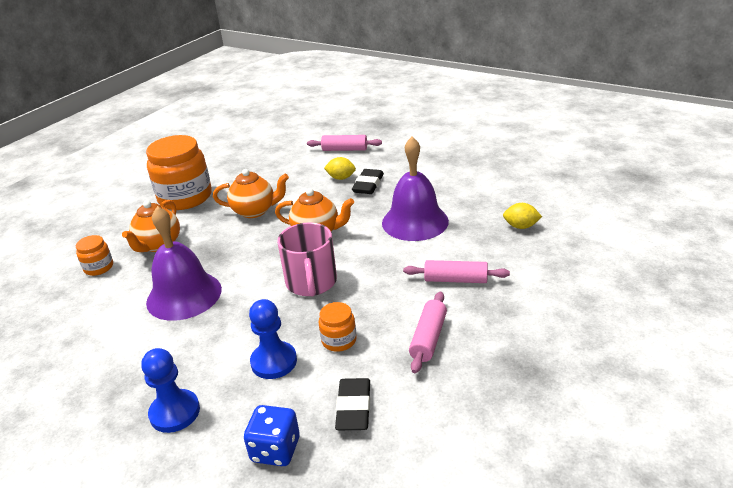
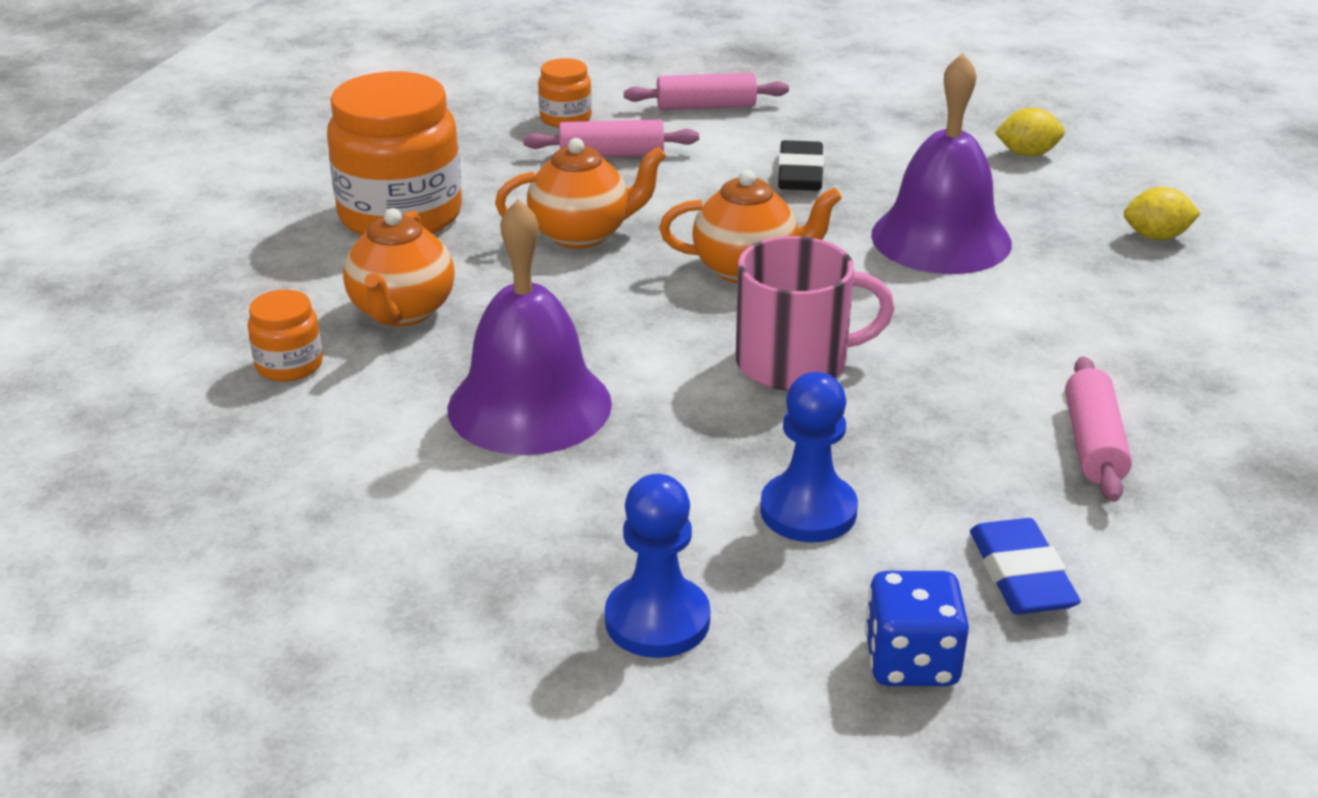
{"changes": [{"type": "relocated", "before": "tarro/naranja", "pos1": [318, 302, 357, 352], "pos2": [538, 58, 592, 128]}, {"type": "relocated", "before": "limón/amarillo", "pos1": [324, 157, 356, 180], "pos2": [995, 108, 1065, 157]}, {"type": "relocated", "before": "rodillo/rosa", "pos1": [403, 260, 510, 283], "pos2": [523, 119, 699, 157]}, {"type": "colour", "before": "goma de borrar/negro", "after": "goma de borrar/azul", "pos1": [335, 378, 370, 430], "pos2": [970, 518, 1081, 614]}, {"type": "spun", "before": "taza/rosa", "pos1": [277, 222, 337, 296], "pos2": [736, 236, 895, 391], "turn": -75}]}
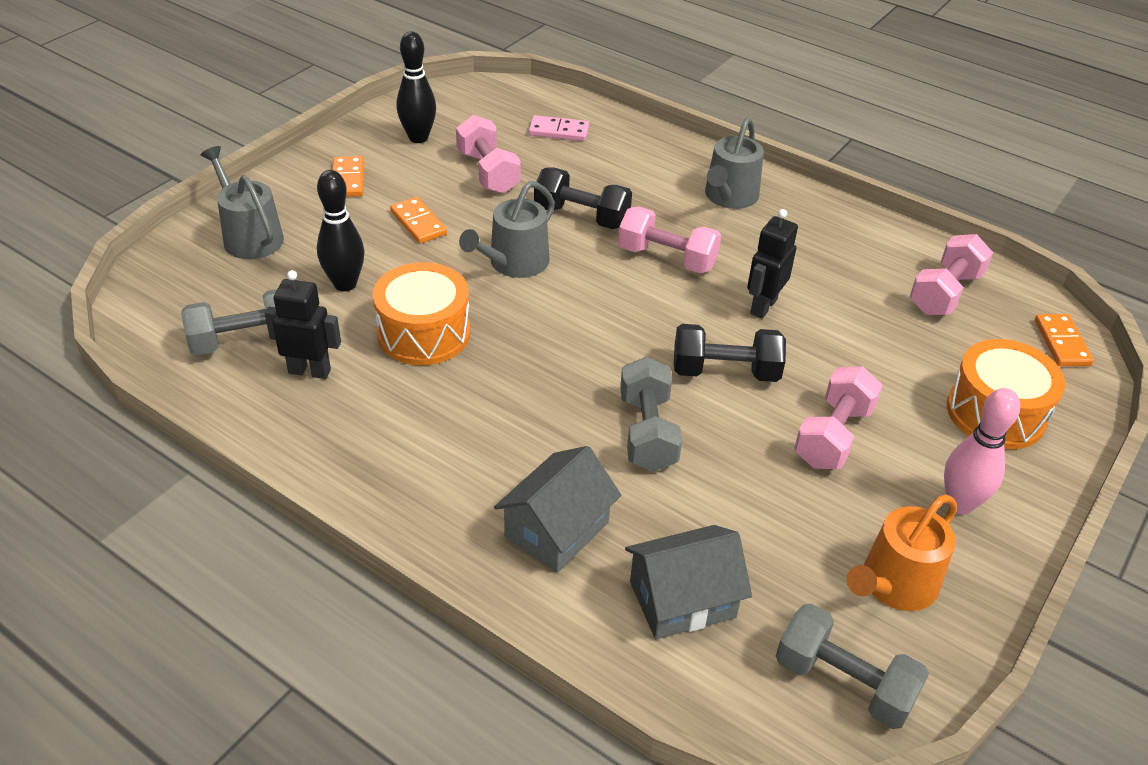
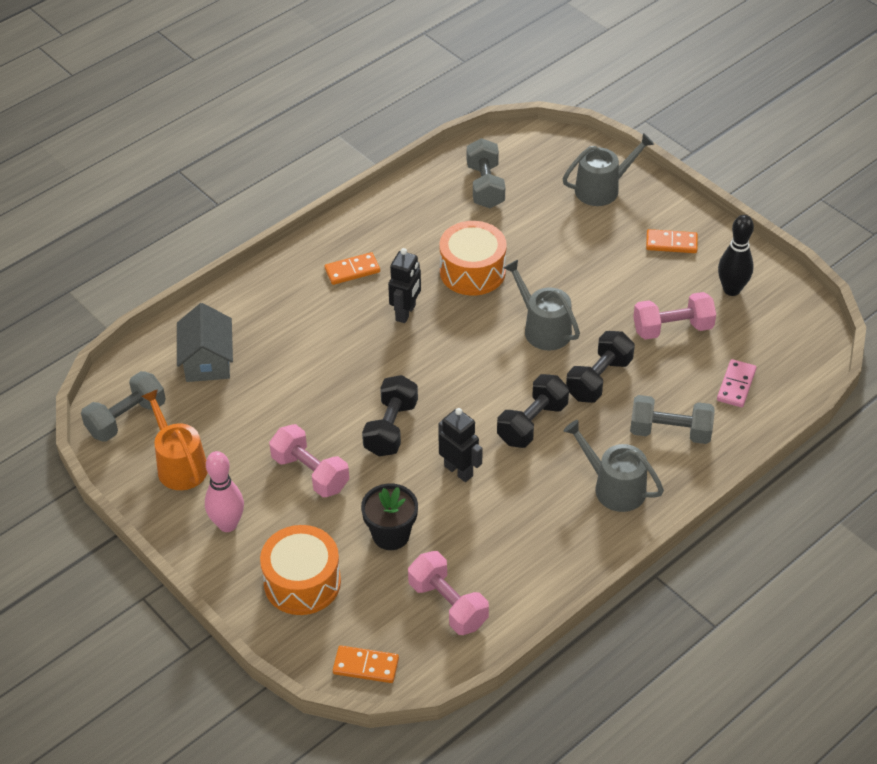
{"changes": [{"type": "missing", "before": "bolo/negro", "pos1": [317, 170, 364, 291]}, {"type": "missing", "before": "casa/gris", "pos1": [494, 446, 621, 573]}, {"type": "appeared", "after": "maceta/negro", "pos2": [361, 483, 418, 550]}, {"type": "relocated", "before": "robot/negro", "pos1": [265, 270, 341, 379], "pos2": [388, 248, 421, 323]}, {"type": "relocated", "before": "ficha de dominó/naranja", "pos1": [390, 197, 447, 244], "pos2": [325, 252, 380, 285]}, {"type": "relocated", "before": "mancuerna/gris", "pos1": [620, 356, 682, 472], "pos2": [630, 395, 715, 444]}, {"type": "colour", "before": "mancuerna/rosa", "after": "mancuerna/negro", "pos1": [618, 207, 721, 273], "pos2": [497, 374, 569, 448]}]}
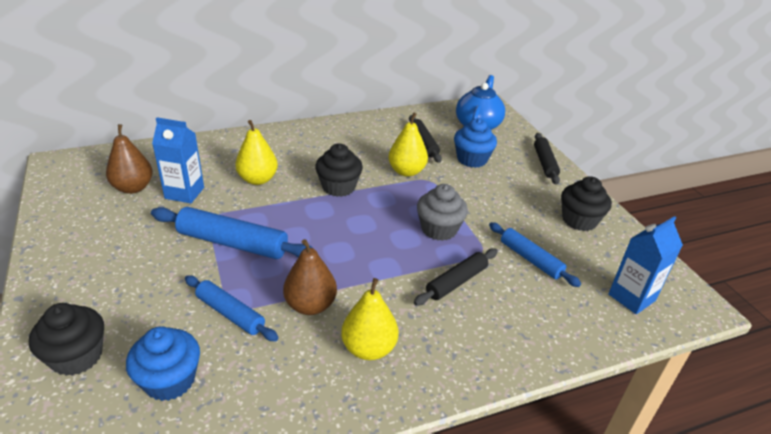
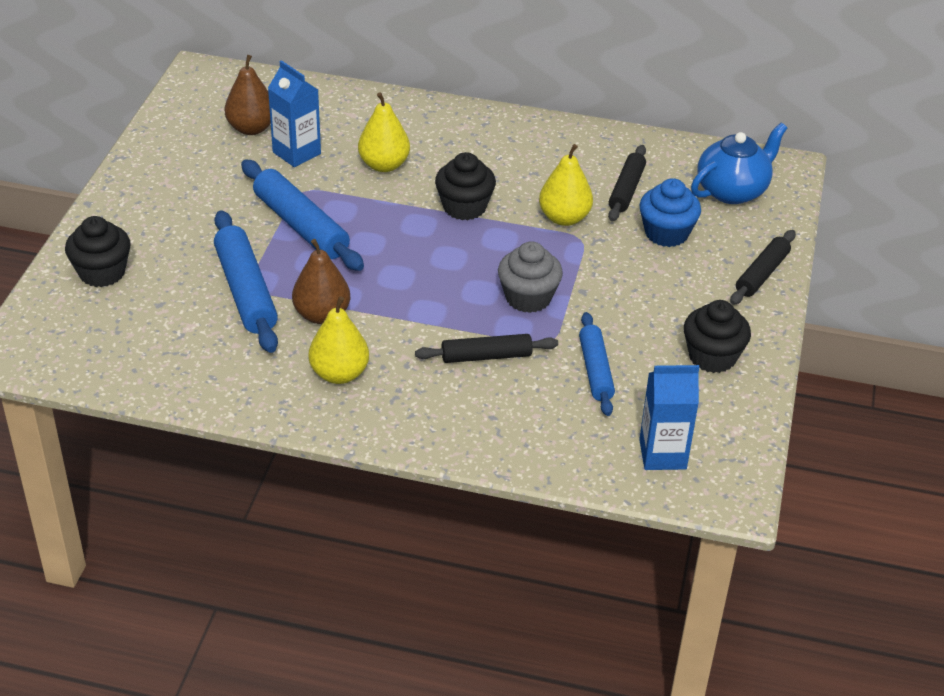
{"changes": [{"type": "missing", "before": "magdalena/azul", "pos1": [126, 326, 200, 401]}, {"type": "size", "before": "rodillo/azul", "pos1": [185, 275, 279, 341], "pos2": [214, 210, 278, 353], "scale": 1.57}]}
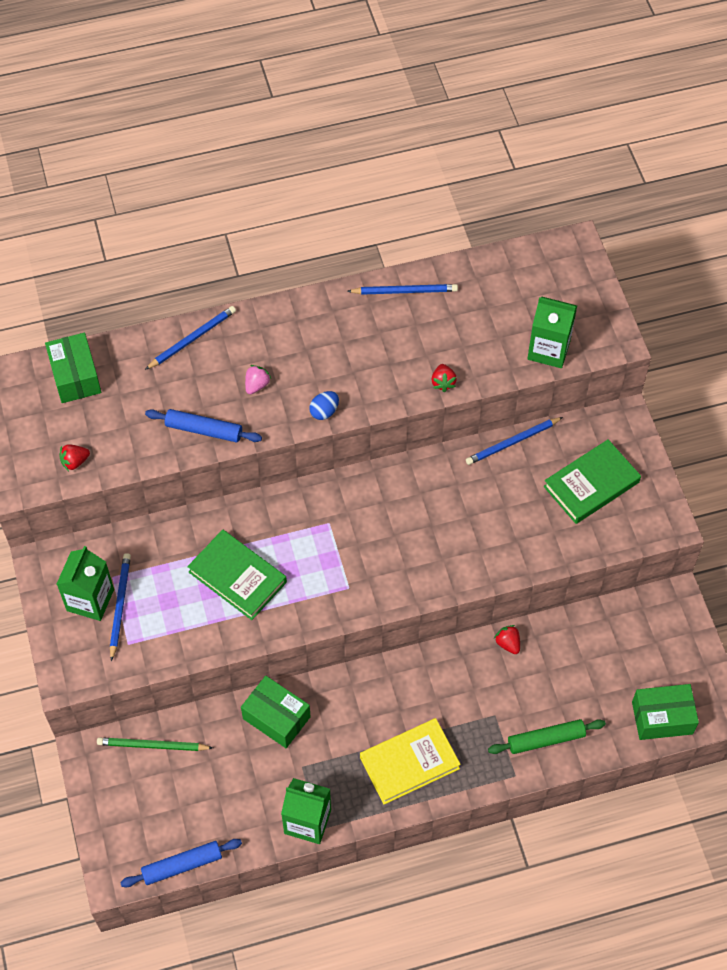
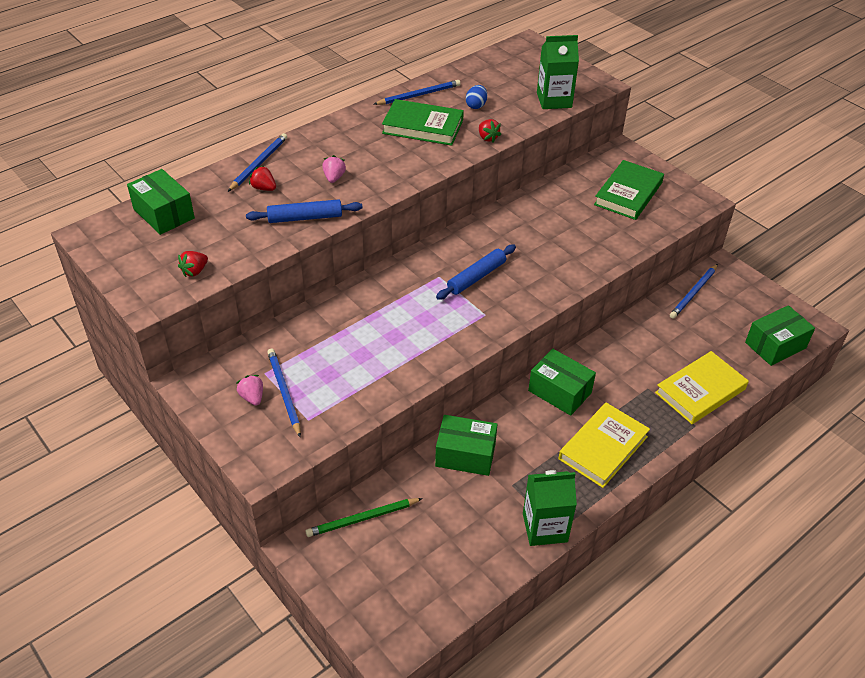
{"changes": [{"type": "appeared", "after": "caja/verde", "pos2": [528, 349, 596, 416]}, {"type": "relocated", "before": "rodillo/azul", "pos1": [120, 839, 242, 887], "pos2": [436, 245, 516, 300]}, {"type": "relocated", "before": "libro/verde", "pos1": [187, 530, 287, 620], "pos2": [382, 99, 464, 146]}, {"type": "relocated", "before": "huevo/azul", "pos1": [309, 391, 339, 420], "pos2": [466, 85, 487, 109]}, {"type": "relocated", "before": "lápiz/azul", "pos1": [466, 417, 563, 465], "pos2": [670, 264, 718, 319]}, {"type": "relocated", "before": "fresa/rojo", "pos1": [494, 625, 520, 654], "pos2": [249, 166, 276, 191]}, {"type": "exchanged", "before": "cartón de leche/verde", "after": "fresa/rosa", "pos1": [57, 546, 114, 621], "pos2": [236, 375, 263, 406]}, {"type": "exchanged", "before": "rodillo/verde", "after": "libro/amarillo", "pos1": [488, 719, 606, 754], "pos2": [655, 351, 749, 424]}]}
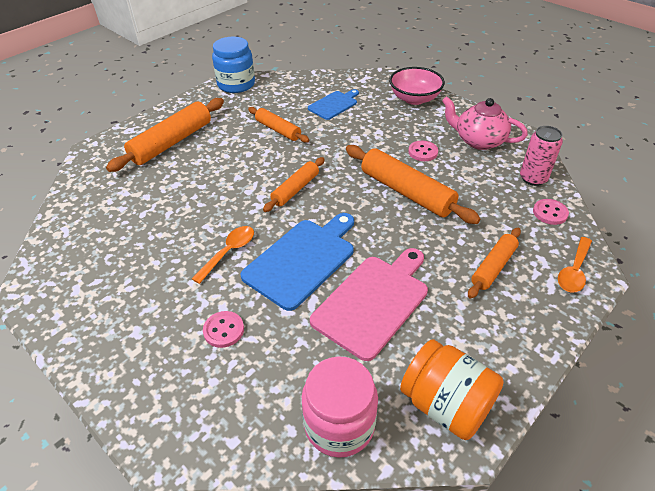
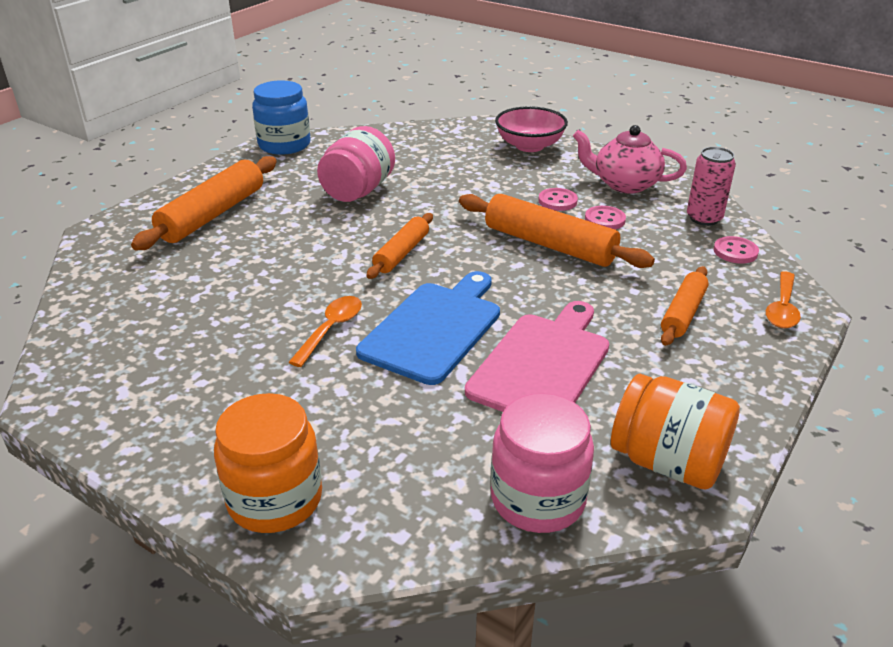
{"changes": [{"type": "missing", "before": "tabla de cortar/azul", "pos1": [308, 89, 359, 120]}, {"type": "appeared", "after": "tarro/naranja", "pos2": [214, 393, 322, 533]}, {"type": "relocated", "before": "botón/rosa", "pos1": [203, 311, 244, 348], "pos2": [585, 206, 626, 229]}, {"type": "exchanged", "before": "rodillo/naranja", "after": "tarro/rosa", "pos1": [248, 107, 309, 143], "pos2": [317, 126, 395, 202]}]}
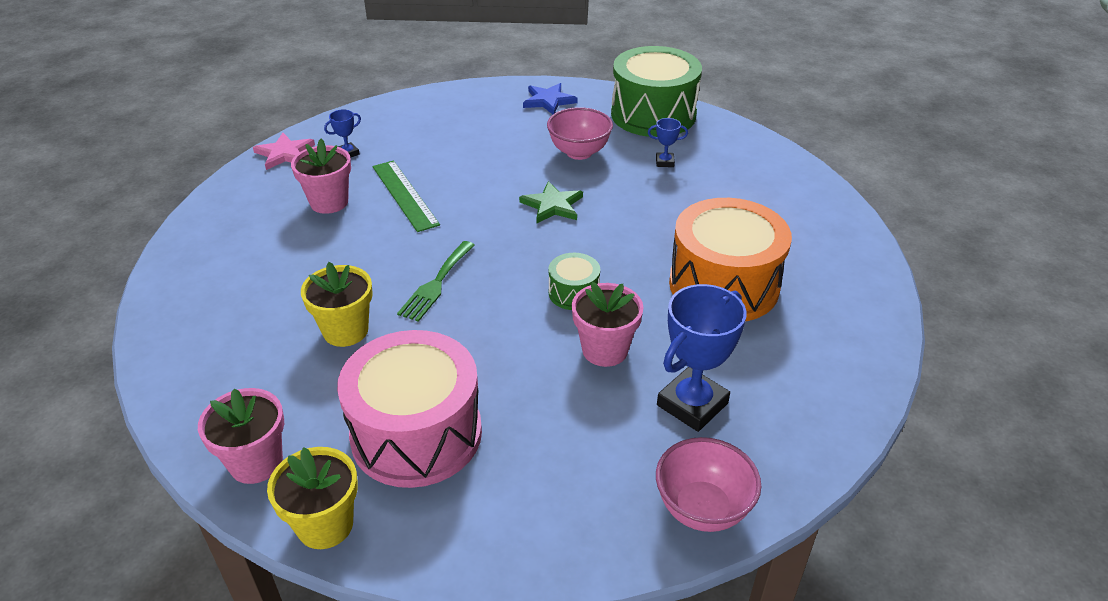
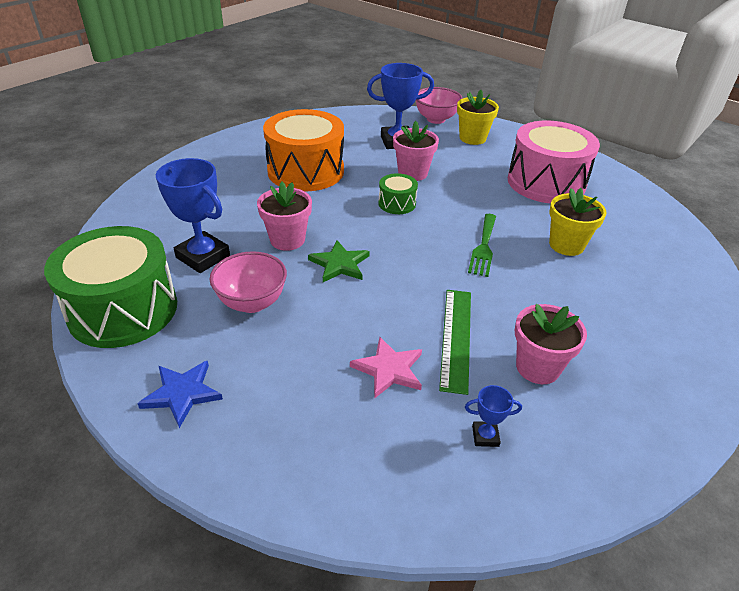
{"changes": [{"type": "relocated", "before": "maceta/rosa", "pos1": [198, 388, 284, 484], "pos2": [257, 182, 312, 251]}, {"type": "relocated", "before": "estrella/rosa", "pos1": [253, 132, 315, 170], "pos2": [350, 337, 422, 399]}, {"type": "relocated", "before": "maceta/amarillo", "pos1": [267, 447, 358, 549], "pos2": [457, 90, 499, 145]}, {"type": "spun", "before": "tenedor/verde", "pos1": [397, 241, 475, 322], "pos2": [468, 214, 496, 277], "turn": 135}, {"type": "size", "before": "trofeo/azul", "pos1": [648, 118, 688, 167], "pos2": [156, 158, 230, 273], "scale": 2.14}]}
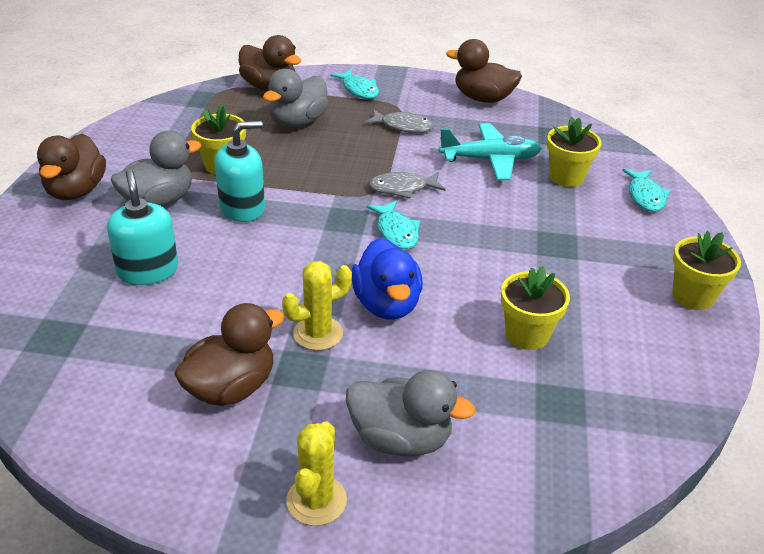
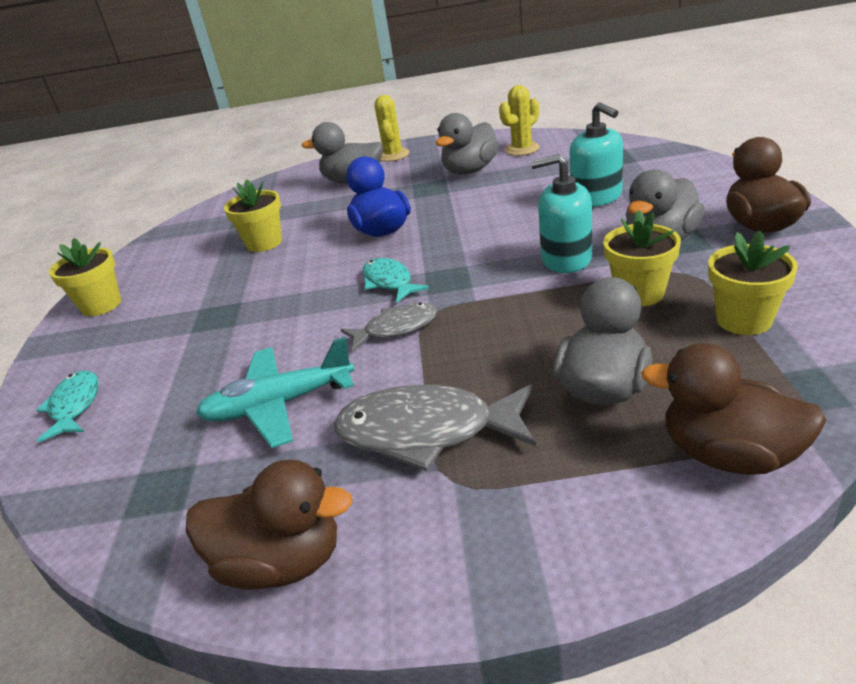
{"changes": [{"type": "missing", "before": "pez/turquesa", "pos1": [330, 69, 379, 99]}, {"type": "relocated", "before": "cactus/amarillo", "pos1": [282, 261, 352, 351], "pos2": [499, 85, 540, 156]}, {"type": "relocated", "before": "maceta/amarillo", "pos1": [547, 117, 602, 187], "pos2": [708, 231, 798, 335]}, {"type": "colour", "before": "pato/marrón", "after": "pato/gris", "pos1": [174, 303, 284, 406], "pos2": [436, 113, 499, 175]}, {"type": "spun", "before": "dispensador de jabón/turquesa", "pos1": [215, 121, 265, 222], "pos2": [531, 154, 592, 273], "turn": 45}, {"type": "size", "before": "pez/gris", "pos1": [365, 109, 434, 133], "pos2": [334, 385, 536, 471], "scale": 1.68}]}
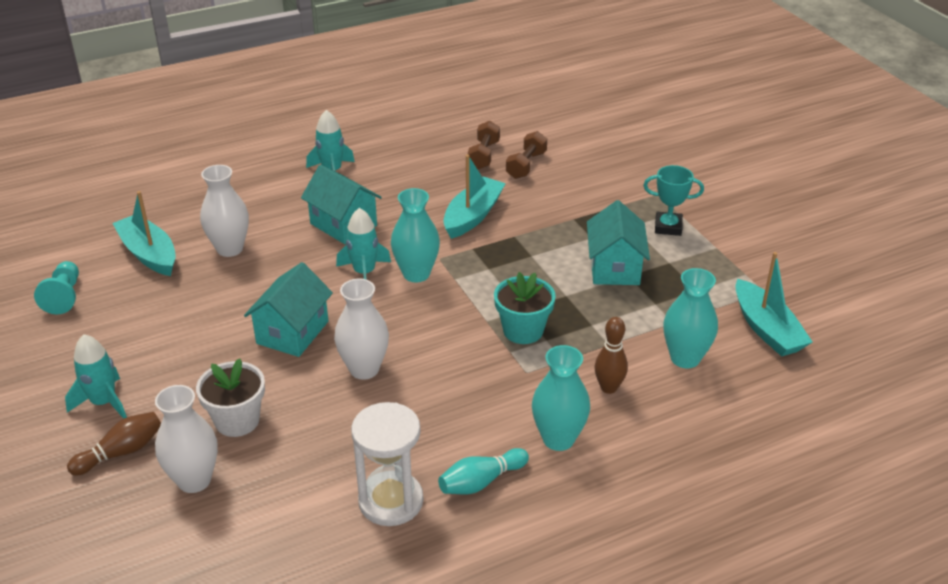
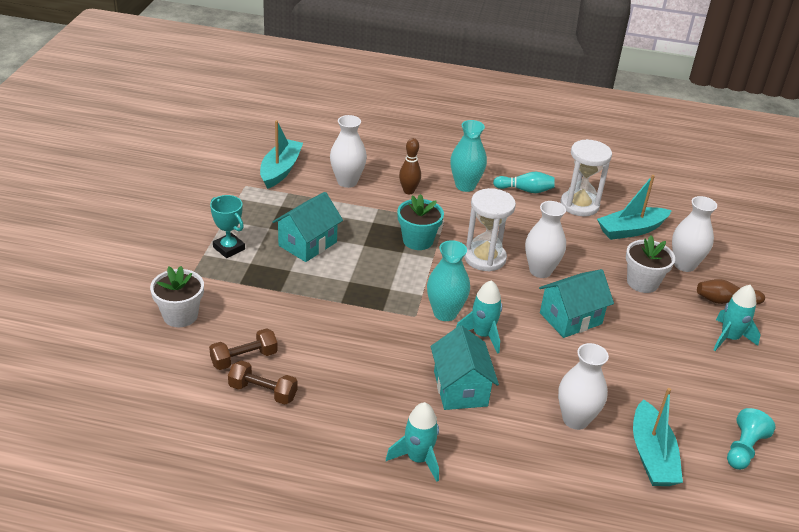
{"changes": [{"type": "appeared", "after": "maceta/blanco", "pos2": [150, 266, 204, 327]}, {"type": "appeared", "after": "reloj de arena/blanco", "pos2": [464, 188, 516, 272]}, {"type": "relocated", "before": "barco/turquesa", "pos1": [443, 154, 506, 239], "pos2": [597, 175, 672, 240]}, {"type": "colour", "before": "florero/turquesa", "after": "florero/blanco", "pos1": [663, 268, 718, 368], "pos2": [330, 115, 367, 188]}, {"type": "spun", "before": "mancuerna/marrón", "pos1": [468, 121, 500, 170], "pos2": [228, 361, 297, 404], "turn": 60}]}
